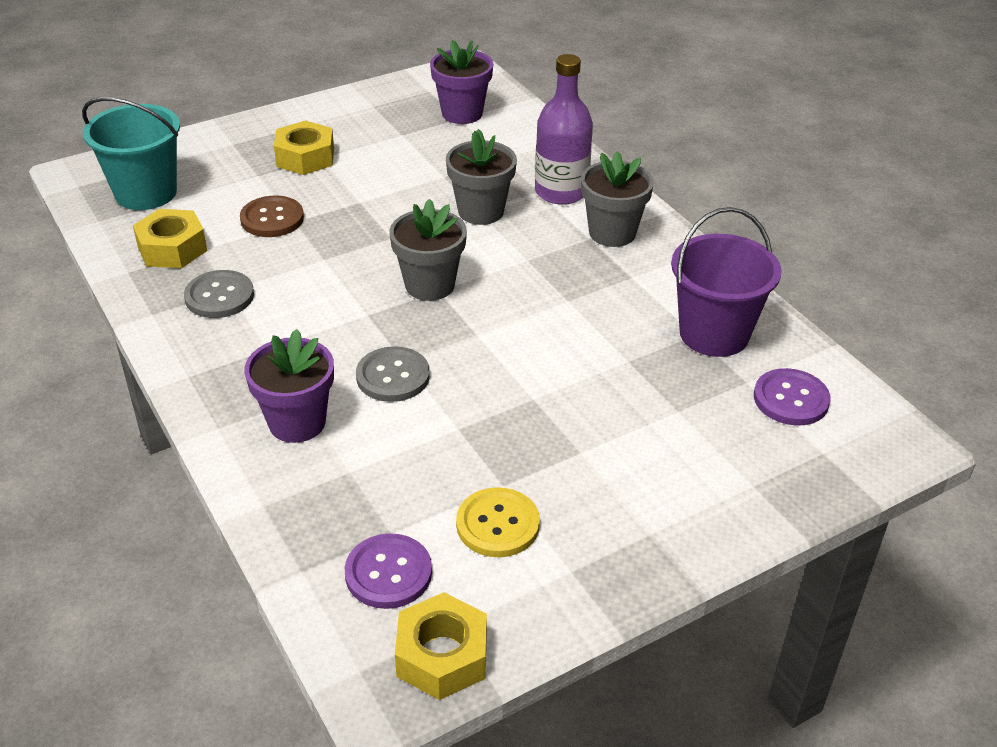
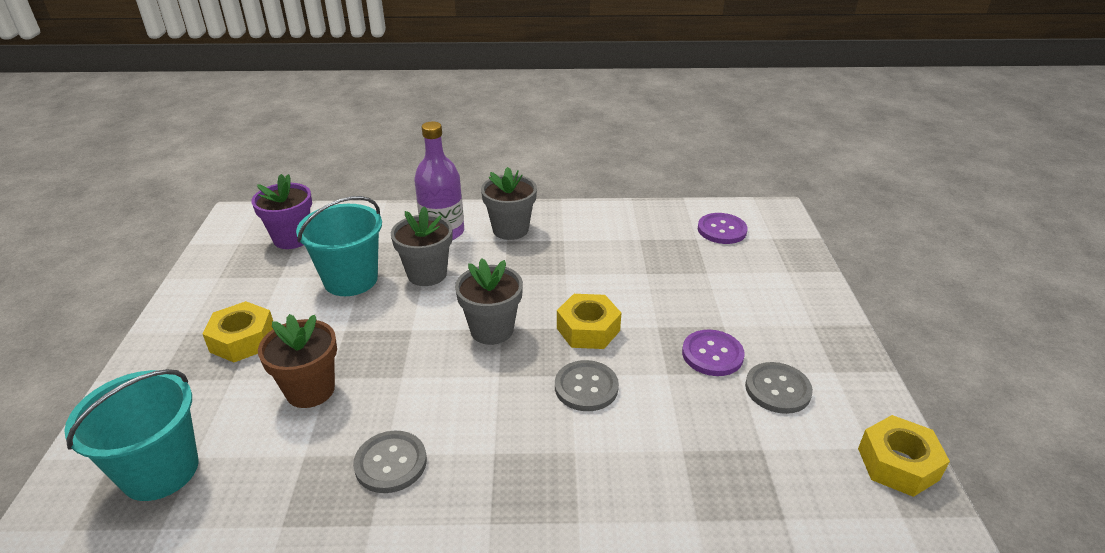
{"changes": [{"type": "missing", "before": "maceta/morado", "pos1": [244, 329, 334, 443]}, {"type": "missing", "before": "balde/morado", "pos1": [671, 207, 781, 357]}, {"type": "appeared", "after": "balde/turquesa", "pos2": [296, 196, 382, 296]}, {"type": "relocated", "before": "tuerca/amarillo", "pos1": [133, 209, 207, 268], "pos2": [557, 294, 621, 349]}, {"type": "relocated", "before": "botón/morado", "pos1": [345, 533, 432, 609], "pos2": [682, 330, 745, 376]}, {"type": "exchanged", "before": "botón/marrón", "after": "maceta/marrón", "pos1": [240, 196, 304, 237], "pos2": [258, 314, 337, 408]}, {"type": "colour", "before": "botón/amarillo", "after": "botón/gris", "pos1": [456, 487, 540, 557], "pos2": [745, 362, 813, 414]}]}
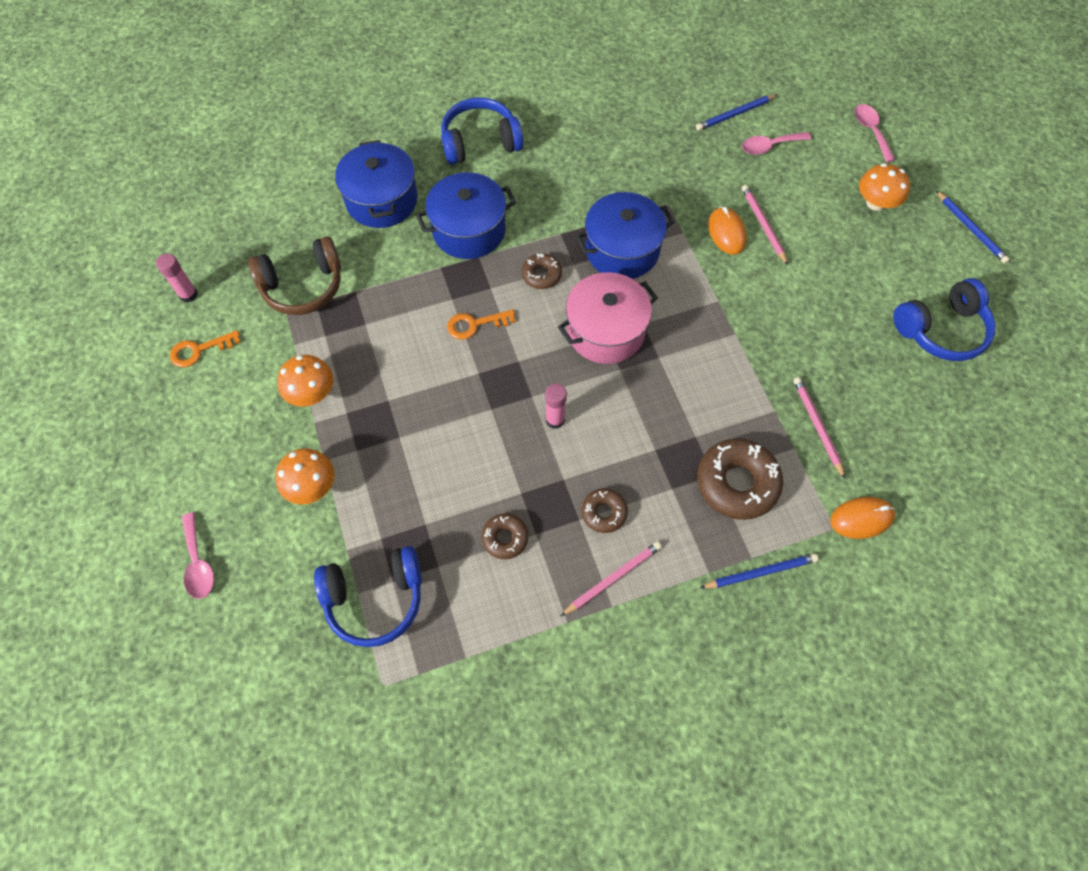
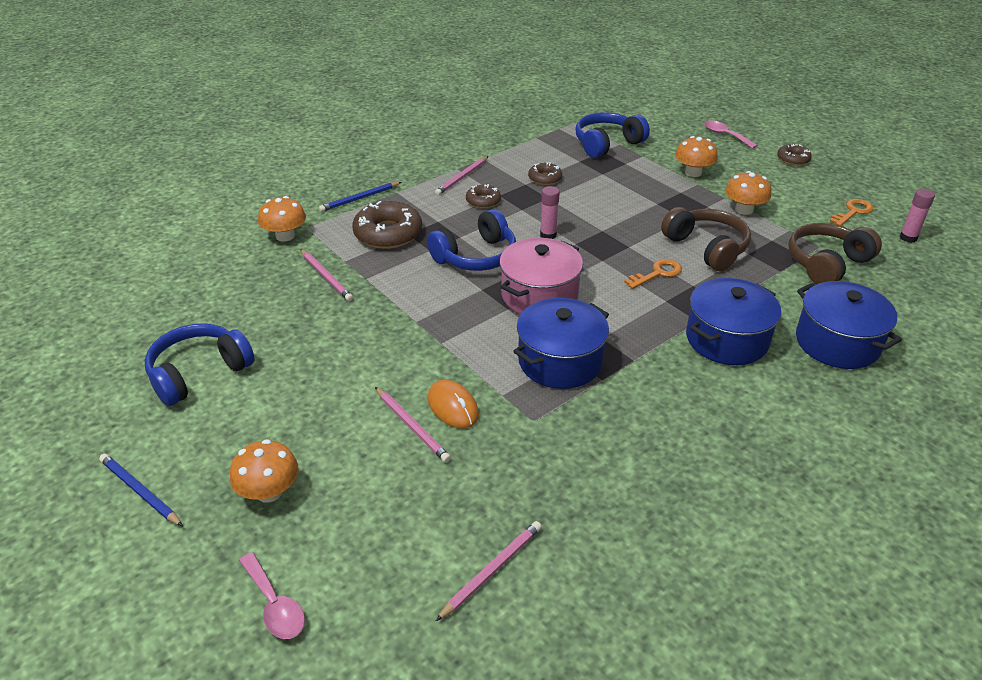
{"changes": [{"type": "missing", "before": "cuchara/rosa", "pos1": [742, 132, 811, 155]}, {"type": "appeared", "after": "auriculares/marrón", "pos2": [661, 207, 751, 271]}, {"type": "relocated", "before": "auriculares/azul", "pos1": [441, 97, 523, 165], "pos2": [427, 209, 516, 271]}, {"type": "relocated", "before": "rosquilla/marrón", "pos1": [522, 253, 562, 289], "pos2": [777, 144, 812, 166]}, {"type": "exchanged", "before": "ratón/naranja", "after": "seta/naranja", "pos1": [830, 497, 895, 539], "pos2": [258, 196, 306, 242]}, {"type": "colour", "before": "lápiz/azul", "after": "lápiz/rosa", "pos1": [696, 95, 777, 131], "pos2": [436, 521, 542, 621]}]}
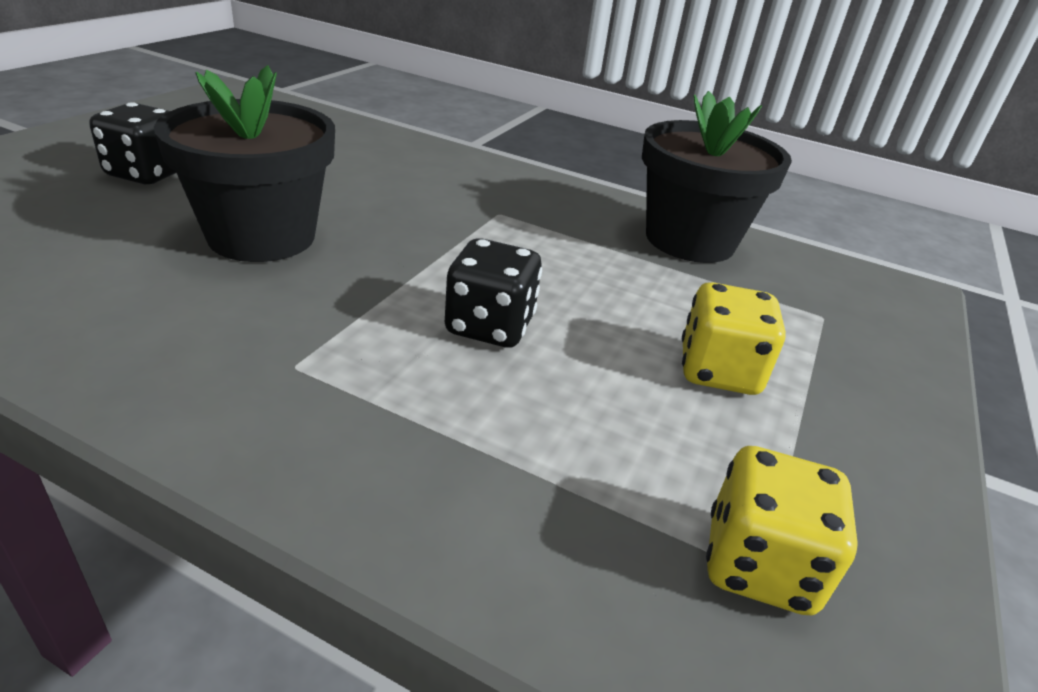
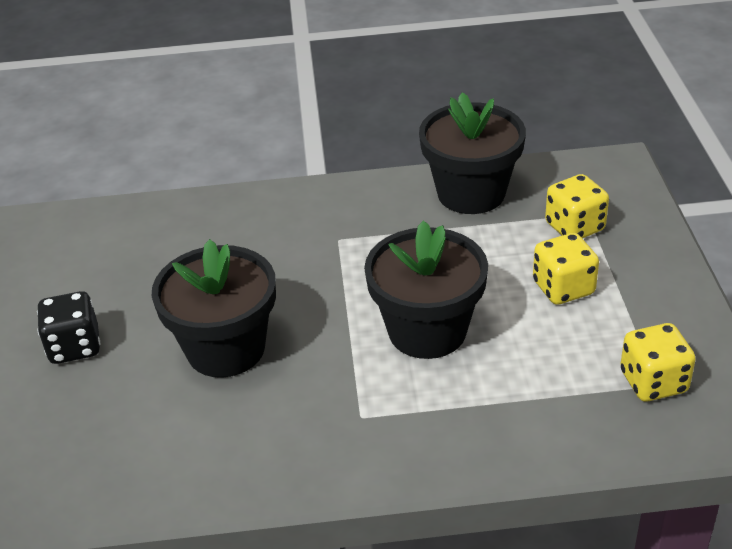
{"changes": [{"type": "appeared", "after": "dado/amarillo", "pos2": [545, 174, 609, 238]}, {"type": "exchanged", "before": "dado/negro", "after": "maceta/negro", "pos1": [445, 238, 542, 347], "pos2": [364, 220, 488, 359]}]}
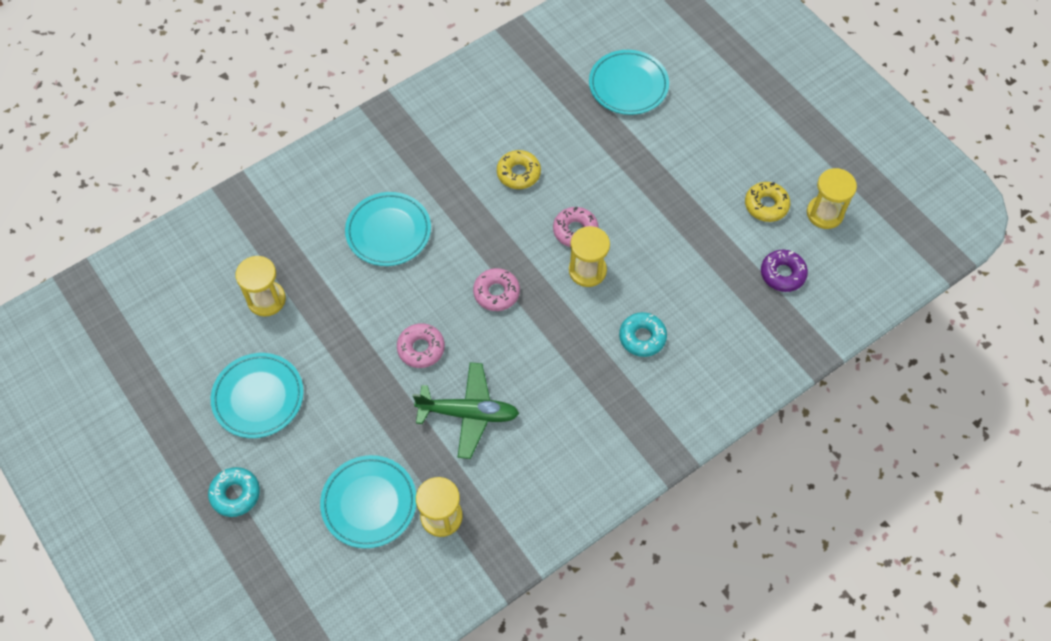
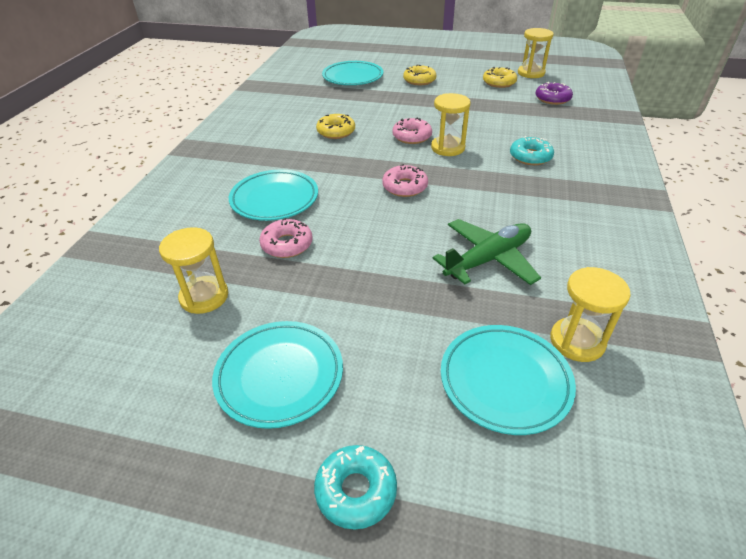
{"changes": [{"type": "appeared", "after": "rosquilla/amarillo", "pos2": [403, 65, 436, 85]}, {"type": "relocated", "before": "rosquilla/rosa", "pos1": [397, 323, 445, 368], "pos2": [259, 218, 313, 258]}]}
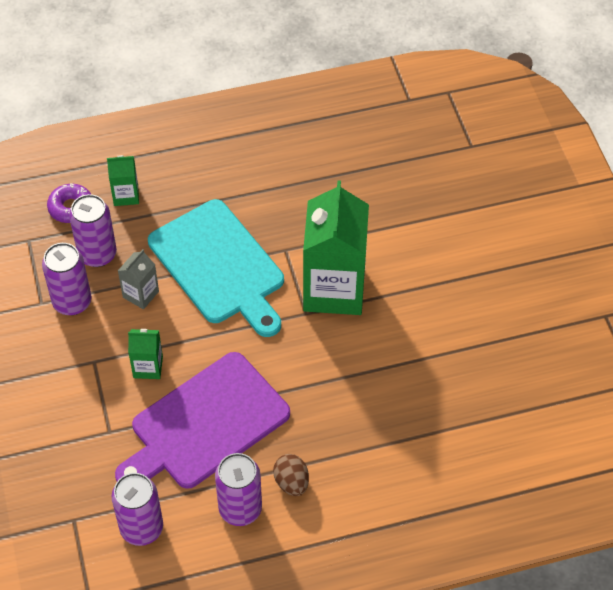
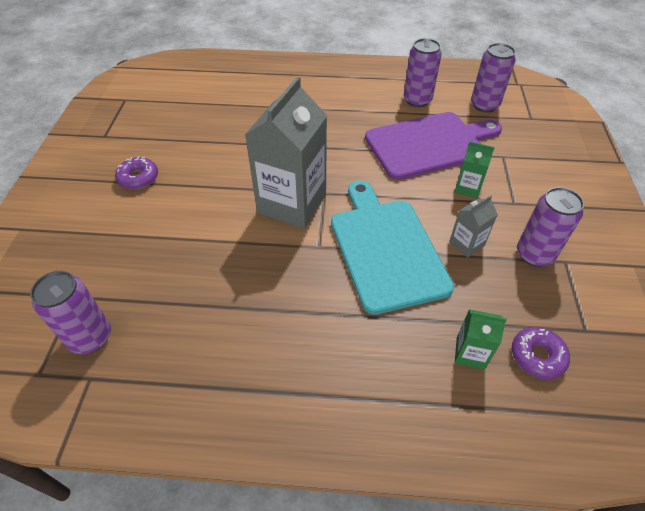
{"changes": [{"type": "missing", "before": "huevo/marrón", "pos1": [273, 454, 309, 496]}, {"type": "appeared", "after": "rosquilla/morado", "pos2": [115, 156, 158, 189]}, {"type": "relocated", "before": "lata/morado", "pos1": [69, 194, 117, 267], "pos2": [30, 271, 111, 354]}, {"type": "colour", "before": "cartón de leche/verde", "after": "cartón de leche/gris", "pos1": [303, 181, 369, 315], "pos2": [245, 77, 327, 229]}]}
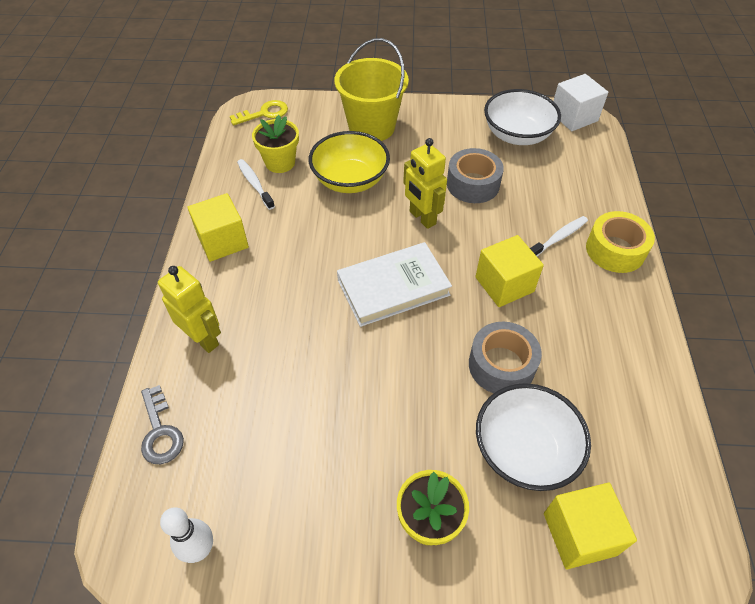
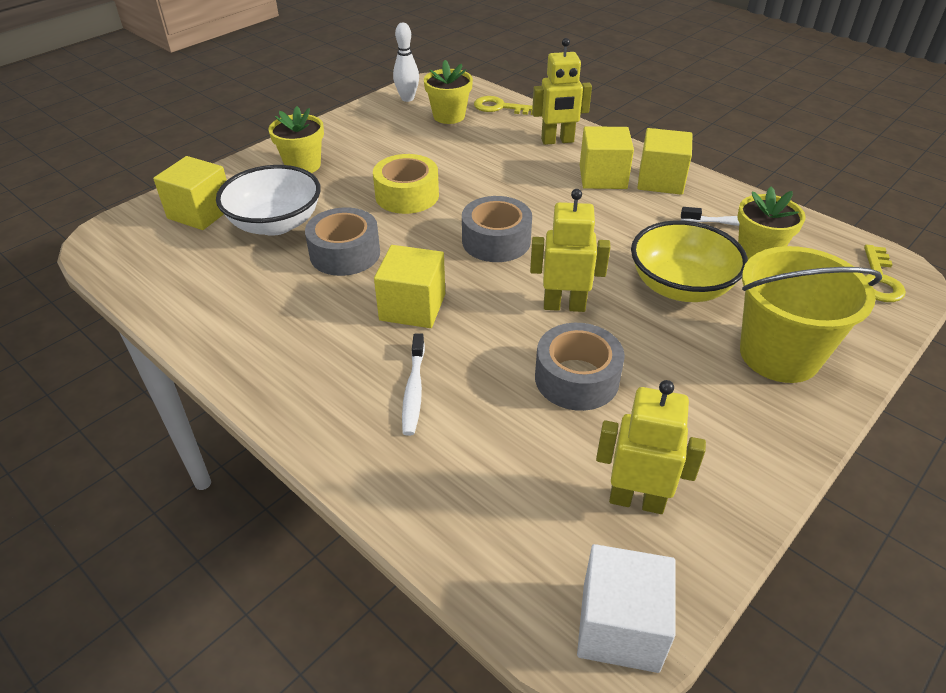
{"changes": [{"type": "appeared", "after": "maceta/amarillo", "pos2": [424, 60, 473, 124]}, {"type": "appeared", "after": "cubo/amarillo", "pos2": [580, 126, 634, 189]}, {"type": "relocated", "before": "cinta adhesiva/amarillo", "pos1": [586, 211, 655, 273], "pos2": [373, 154, 439, 214]}, {"type": "exchanged", "before": "libro/blanco", "after": "cinta adhesiva/gris", "pos1": [337, 242, 452, 327], "pos2": [462, 196, 532, 262]}, {"type": "exchanged", "before": "cuenco/blanco", "after": "robot/amarillo", "pos1": [484, 89, 561, 145], "pos2": [596, 380, 706, 514]}, {"type": "colour", "before": "llave/gris", "after": "llave/amarillo", "pos1": [141, 385, 184, 464], "pos2": [474, 96, 533, 115]}]}
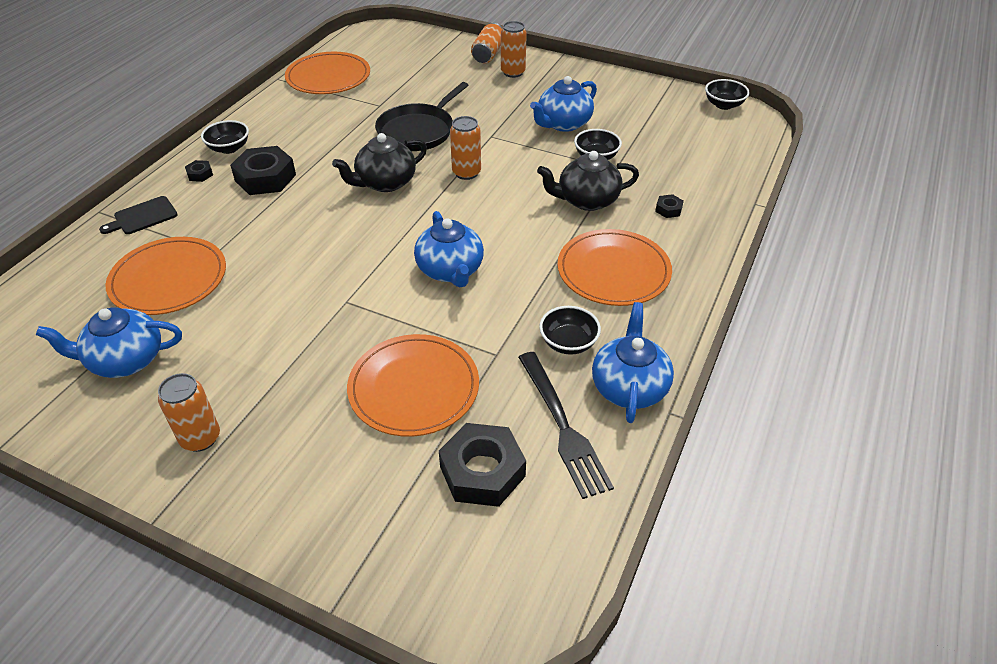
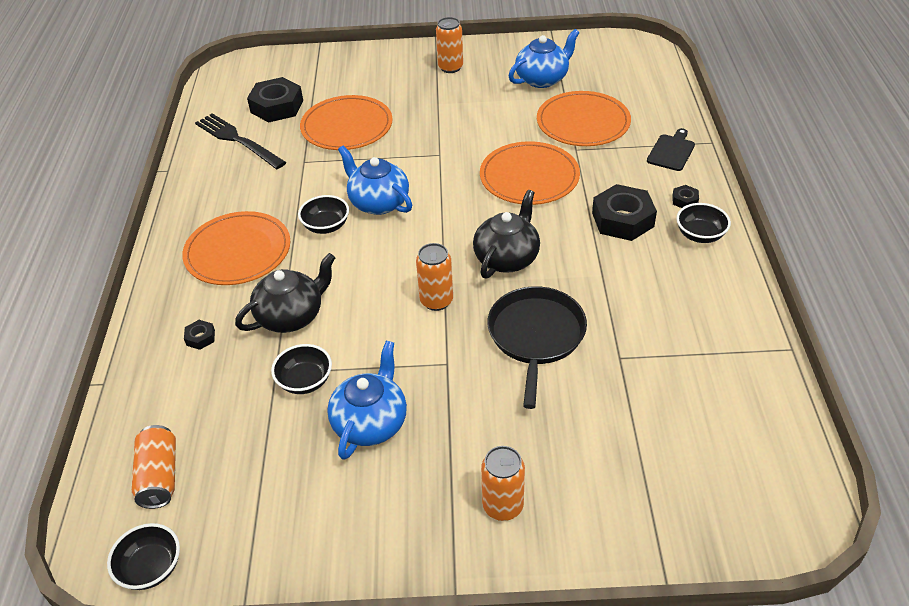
{"changes": [{"type": "missing", "before": "tetera/azul", "pos1": [592, 302, 674, 423]}, {"type": "relocated", "before": "plato/naranja", "pos1": [285, 52, 370, 94], "pos2": [480, 141, 580, 205]}, {"type": "relocated", "before": "lata/naranja", "pos1": [471, 23, 503, 63], "pos2": [132, 425, 176, 509]}, {"type": "relocated", "before": "cuenco/negro", "pos1": [539, 306, 601, 355], "pos2": [298, 195, 349, 234]}]}
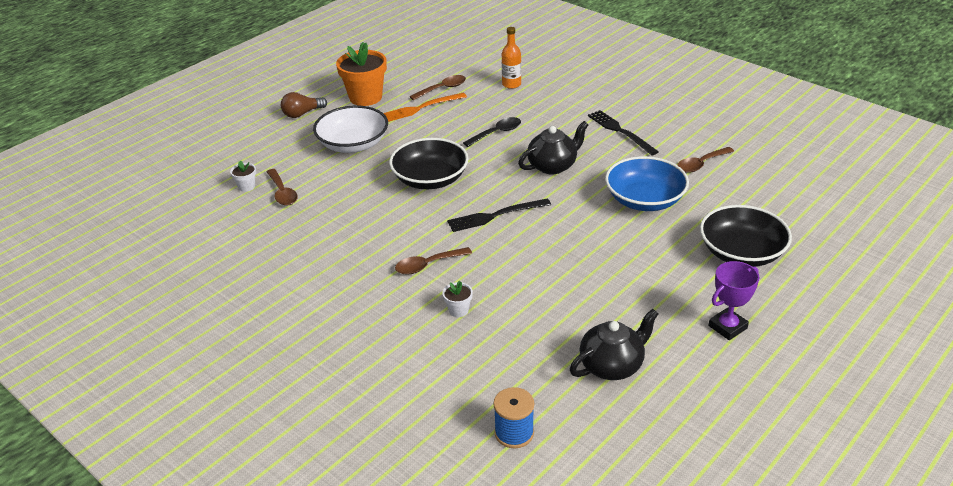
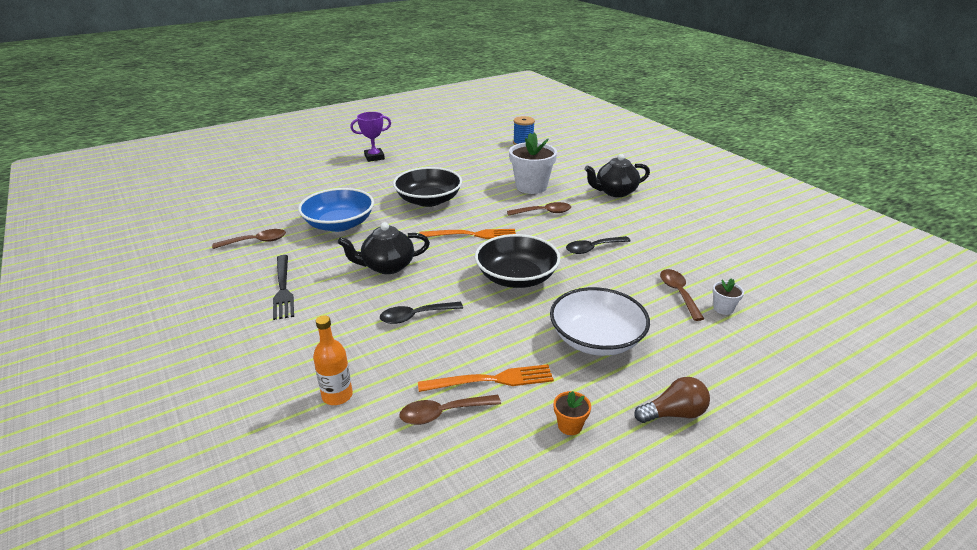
{"changes": [{"type": "appeared", "after": "cuchara/negro", "pos2": [566, 236, 631, 254]}, {"type": "relocated", "before": "tetera/negro", "pos1": [570, 309, 659, 380], "pos2": [584, 154, 650, 197]}, {"type": "relocated", "before": "cuenco/negro", "pos1": [700, 205, 792, 267], "pos2": [393, 167, 462, 207]}, {"type": "colour", "before": "tenedor/negro", "after": "tenedor/naranja", "pos1": [447, 198, 551, 232], "pos2": [419, 229, 516, 239]}, {"type": "size", "before": "maceta/naranja", "pos1": [336, 42, 387, 106], "pos2": [554, 391, 591, 435], "scale": 0.45}, {"type": "size", "before": "maceta/blanco", "pos1": [442, 280, 473, 317], "pos2": [509, 133, 557, 194], "scale": 2.23}]}
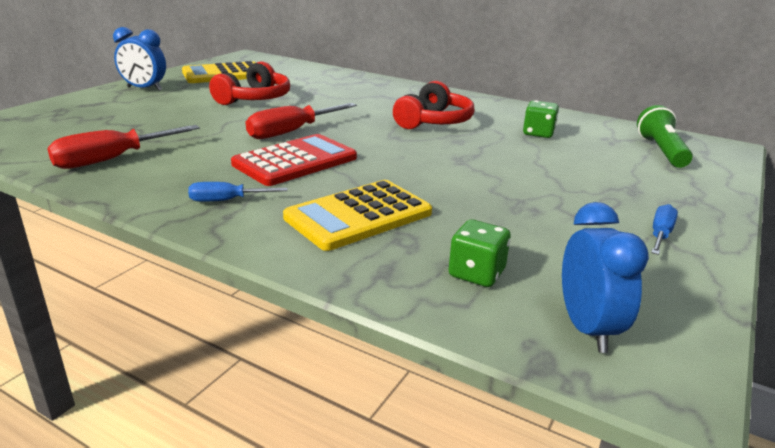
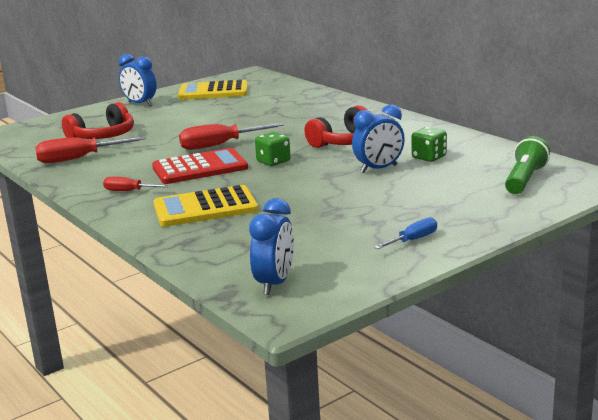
{"changes": [{"type": "appeared", "after": "despertador/azul", "pos2": [352, 104, 405, 173]}, {"type": "relocated", "before": "auriculares/rojo", "pos1": [209, 61, 290, 105], "pos2": [62, 102, 134, 139]}, {"type": "relocated", "before": "dado/verde", "pos1": [449, 220, 511, 287], "pos2": [255, 132, 291, 166]}, {"type": "colour", "before": "destornillador/azul", "after": "destornillador/rojo", "pos1": [188, 182, 288, 202], "pos2": [103, 177, 170, 191]}]}
